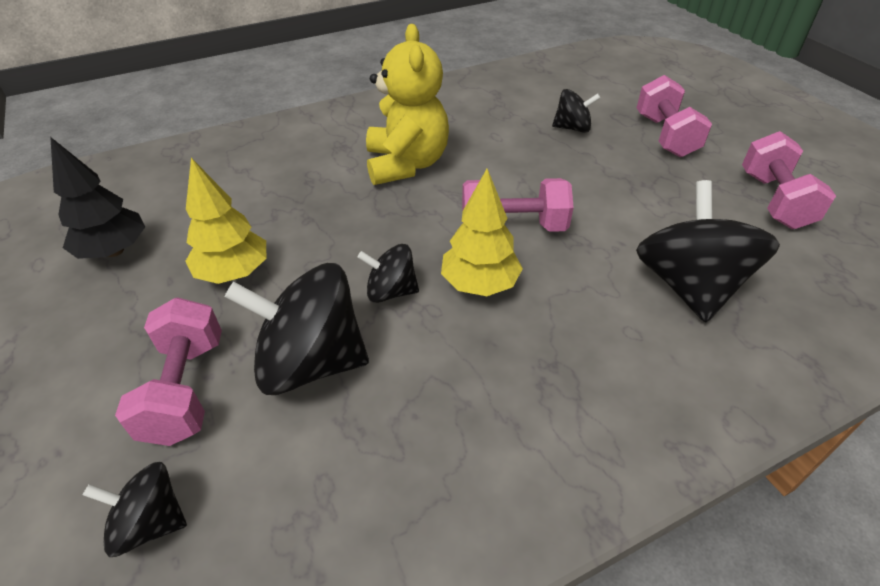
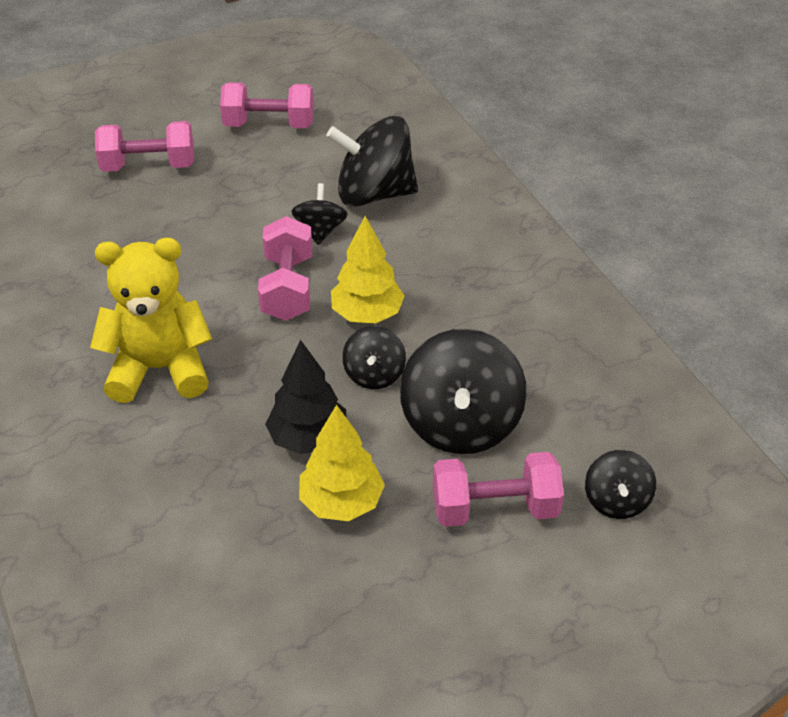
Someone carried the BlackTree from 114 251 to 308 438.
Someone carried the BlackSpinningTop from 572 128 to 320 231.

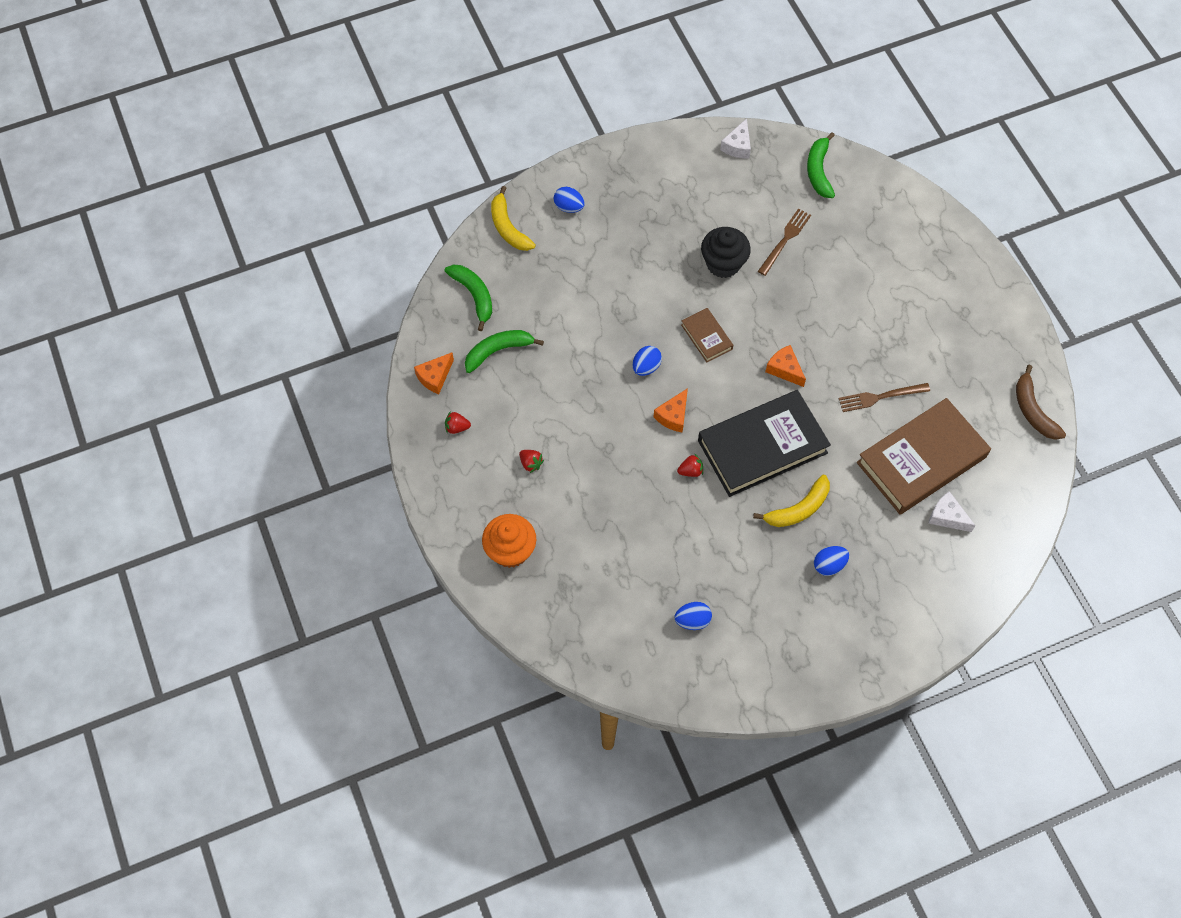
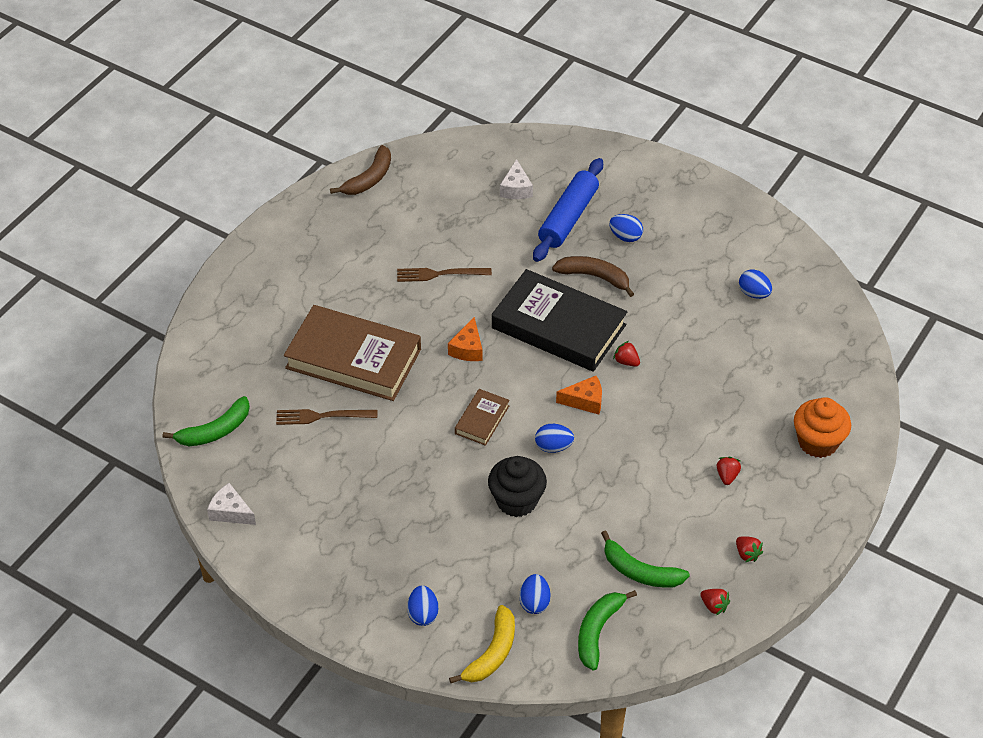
Someone rotated the WhiteCheese at 737 146 by 135 degrees counterclockwise.
Someone carried the BrownBook from 921 460 to 353 359.
Someone rotated the BrownFork at 880 397 by 135 degrees clockwise.
Someone carried the BlackCupcake from 723 263 to 516 500.
Someone put down the BlueEgg at 534 602.
Someone put down the BlueRollingPin at 568 218.
Someone repainted the YellowBanana at 798 509, which became the BrownBanana at 594 277.
Someone swapped the OrangeCheese at 435 377 for the RedStrawberry at 714 606.

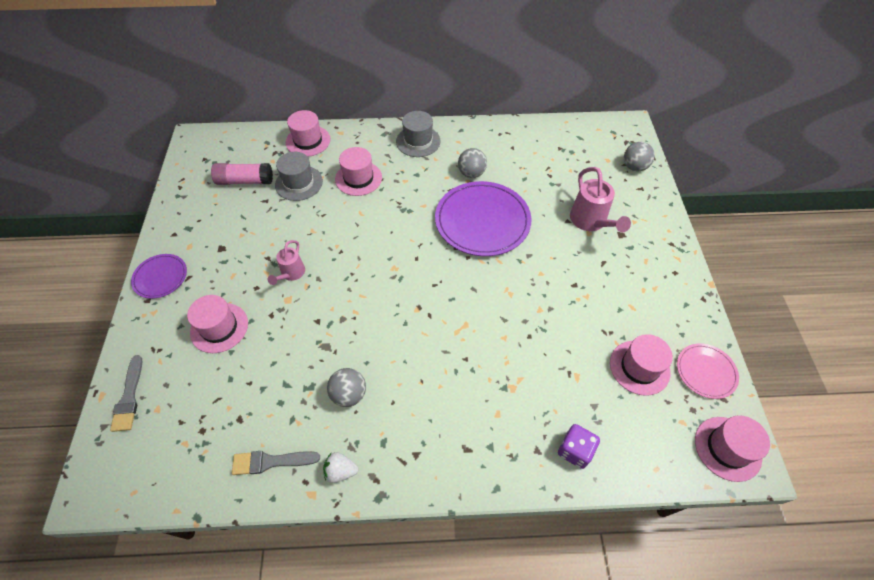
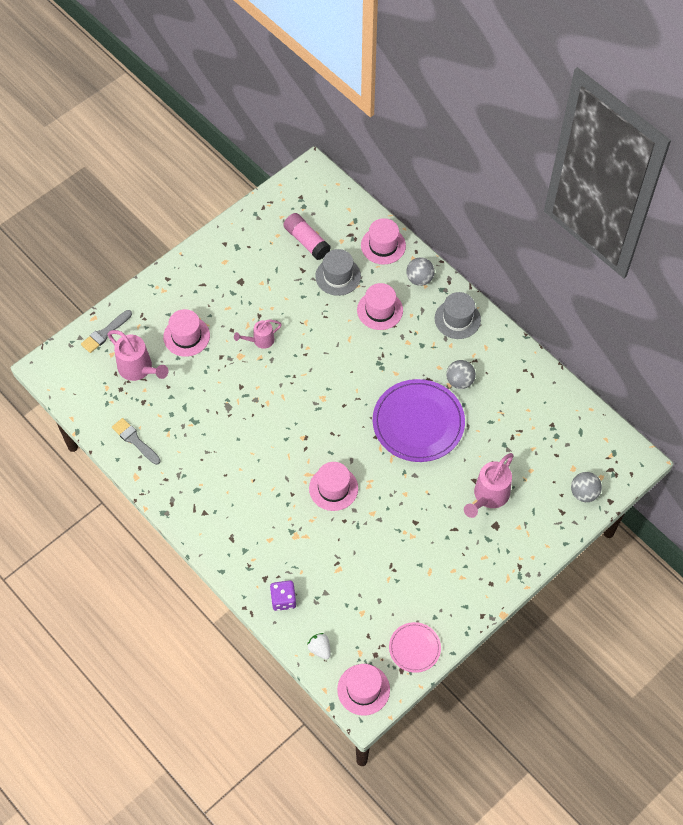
Someone put down the PinkWateringCan at 138 369.
Someone carried the WhiteStrawberry from 341 471 to 320 649.
Someone carried the PinkHat from 639 367 to 333 488.
Someone carried the GreyBall from 349 394 to 419 279.
Someone took away the PurplePlate at 160 277.

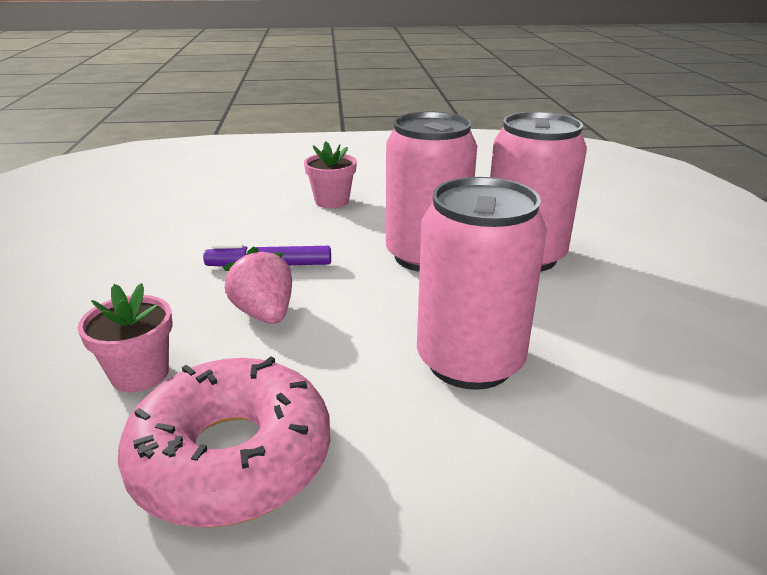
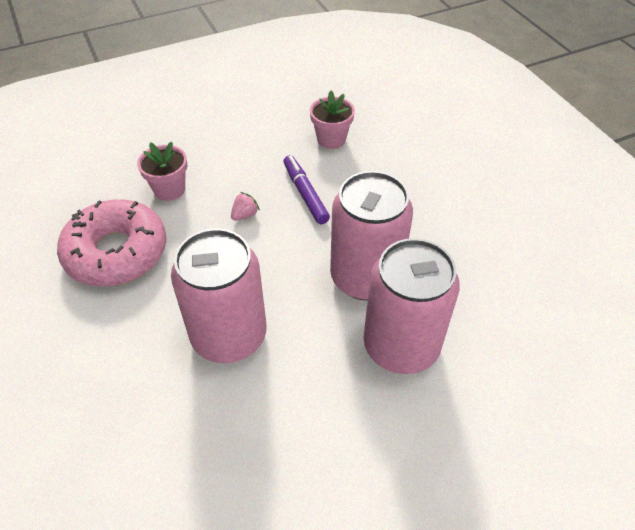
Someone scaled the PinkStrawberry at 264 313 by 0.56.
Someone carried the PinkFlowerPot from 332 201 to 331 139.

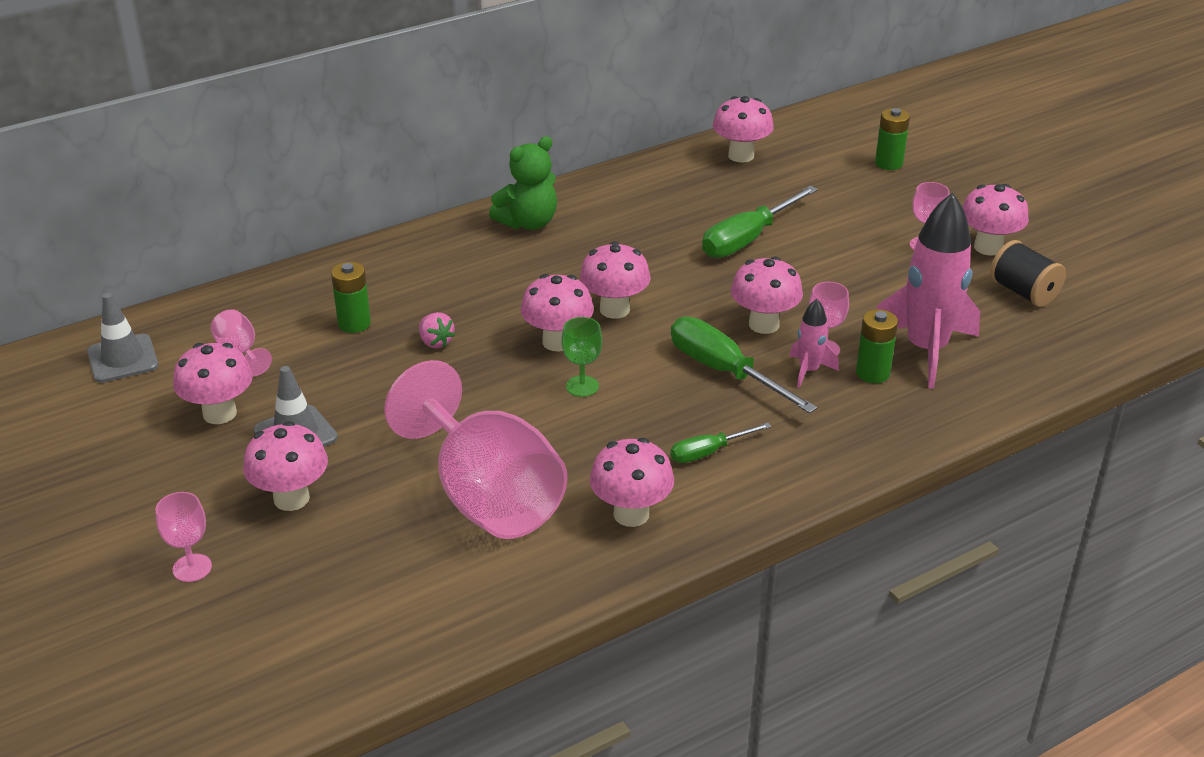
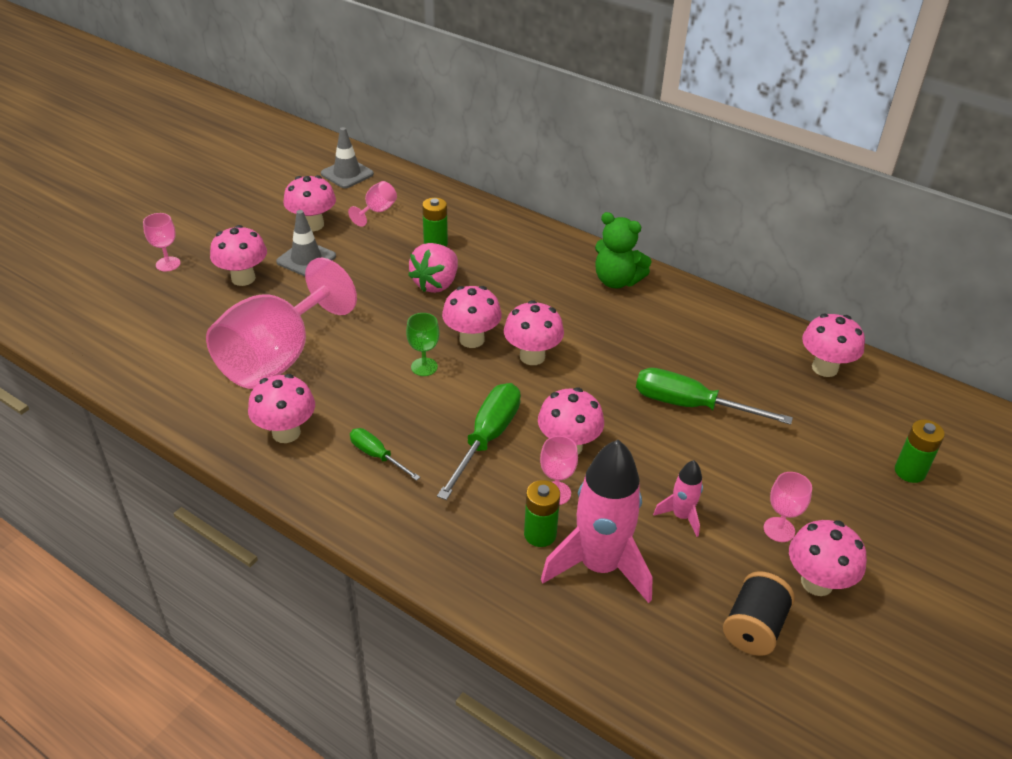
Someone scaled the PinkStrawberry at 435 342 by 1.79.
Someone carried the PinkRocket from 809 371 to 681 516.

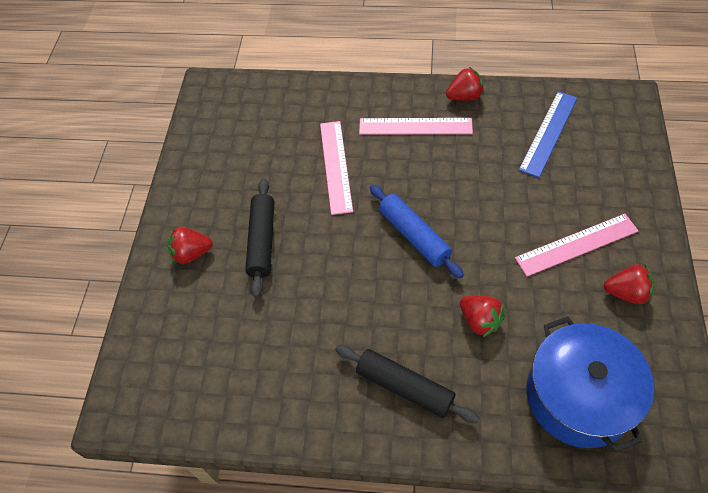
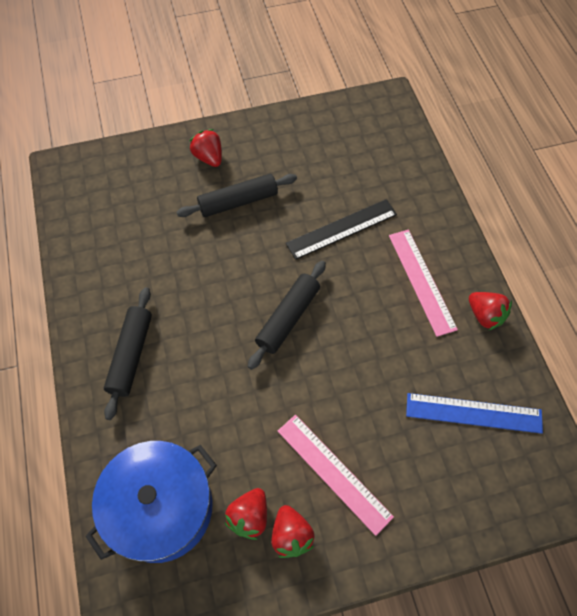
Someone carried the RedStrawberry from 480 321 to 249 517.
Someone repainted the BlueRollingPin at 414 236, which became the BlackRollingPin at 288 318.
Someone repainted the PinkRuler at 336 166, which became the BlackRuler at 342 229.

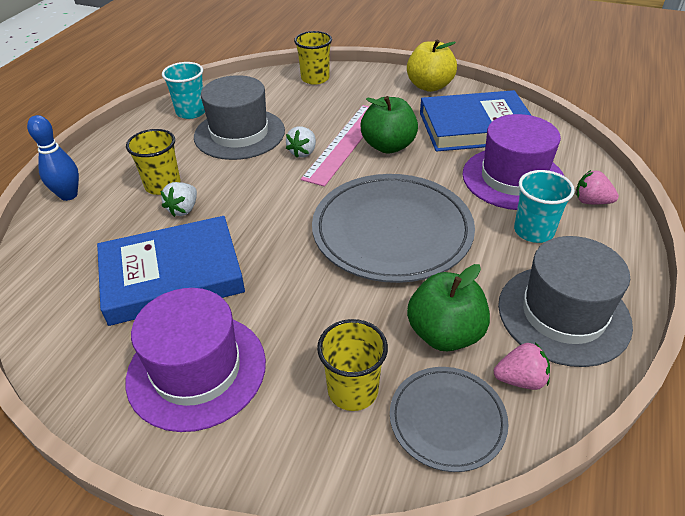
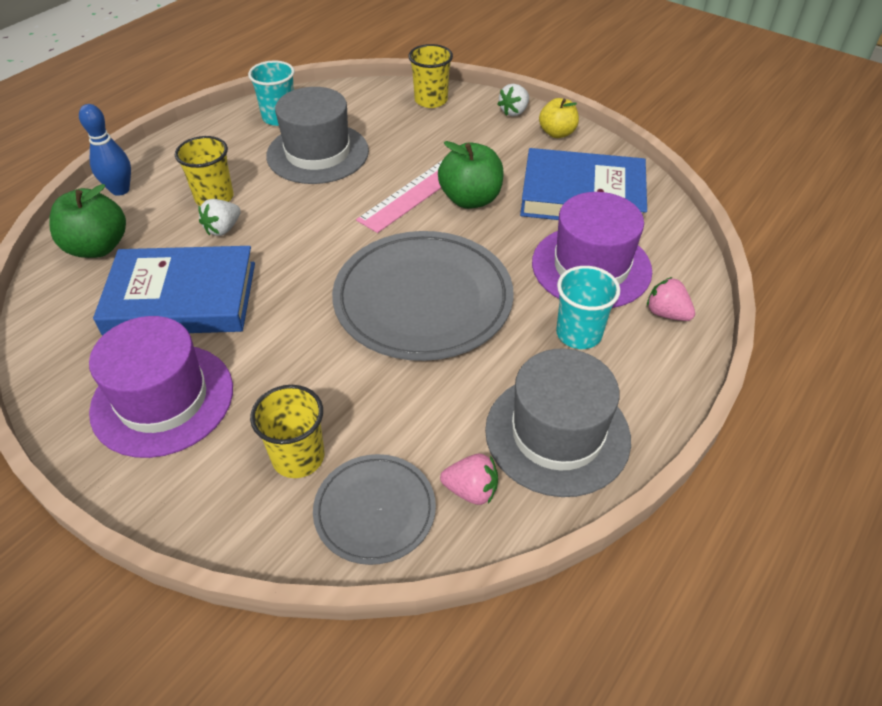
Someone carried the GreenApple from 445 334 to 98 247.
Someone carried the WhiteStrawberry from 303 152 to 514 112.
Someone scaled the YellowApple at 429 86 by 0.67.

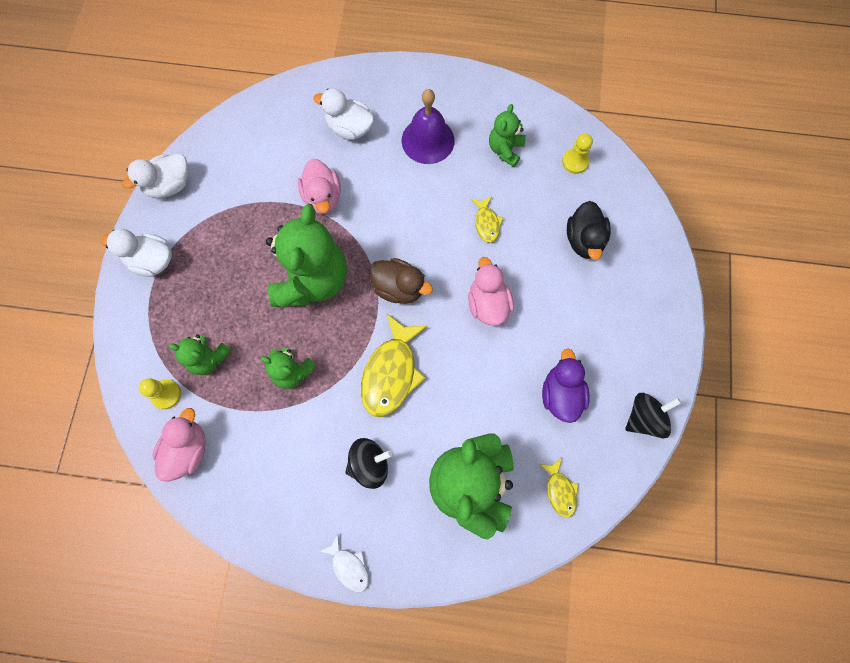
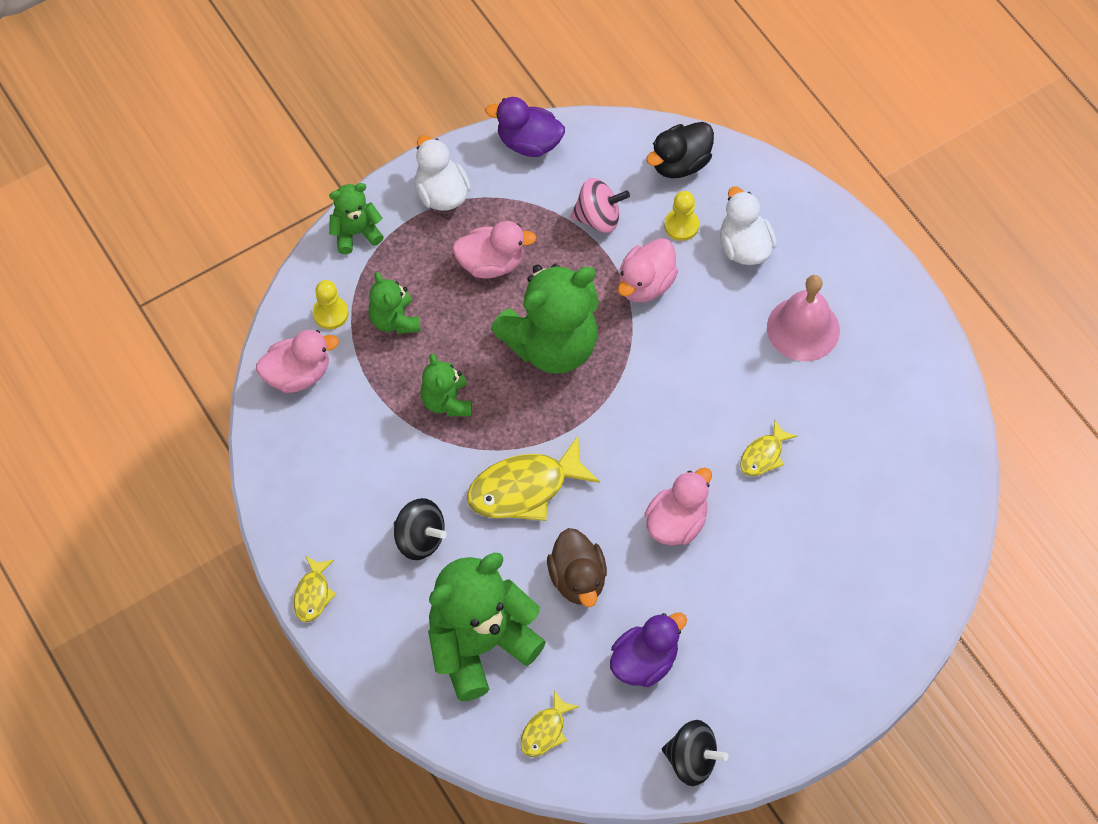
Someone repainted the WhiteFish at 349 566, which became the YellowFish at 313 594.
Someone carried the GreenTeddyBear from 505 150 to 355 233.
Someone put down the PinkDuck at 491 263.
Someone repainted the WhiteDuck at 169 185, which became the PurpleDuck at 528 142.
Someone carried the BrownDuck from 399 288 to 577 578.
Someone put down the PinkSpinningTop at 598 218.
Someone carried the BlackDuck from 584 240 to 680 163.
Someone carried the YellowPawn from 575 162 to 681 225.
Someone repainted the PurpleBell at 428 140, which became the PinkBell at 803 329.

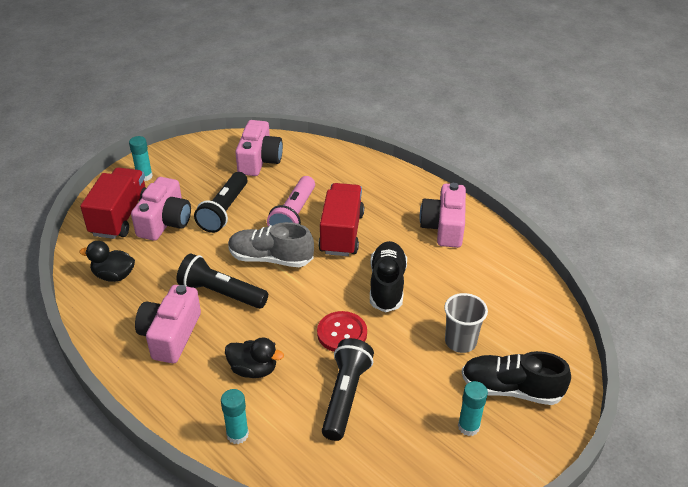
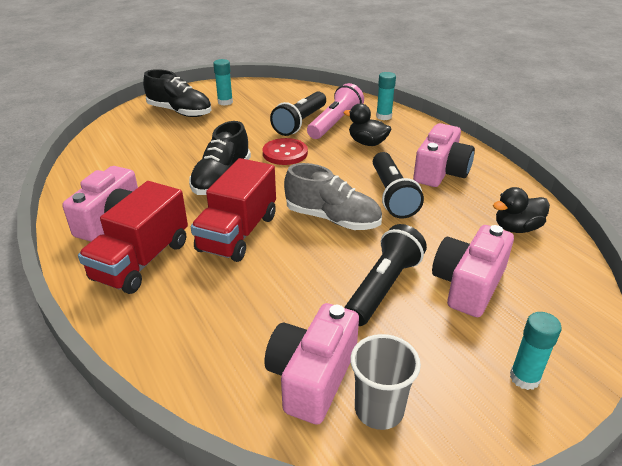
Someone carried the RedTruck from 120 216 to 141 261.
Someone carried the PinkFlashlight from 294 215 to 335 123.
Someone carried the GreyCup from 460 342 to 379 410.
Someone rotated the BlackFlashlight at 221 293 by 45 degrees clockwise.
Someone rotated the BlackDuck at 114 275 by 135 degrees clockwise.

